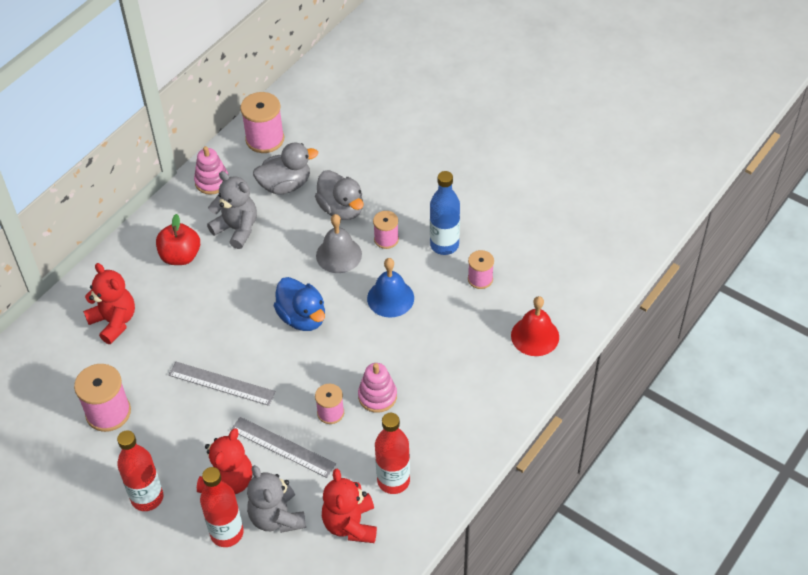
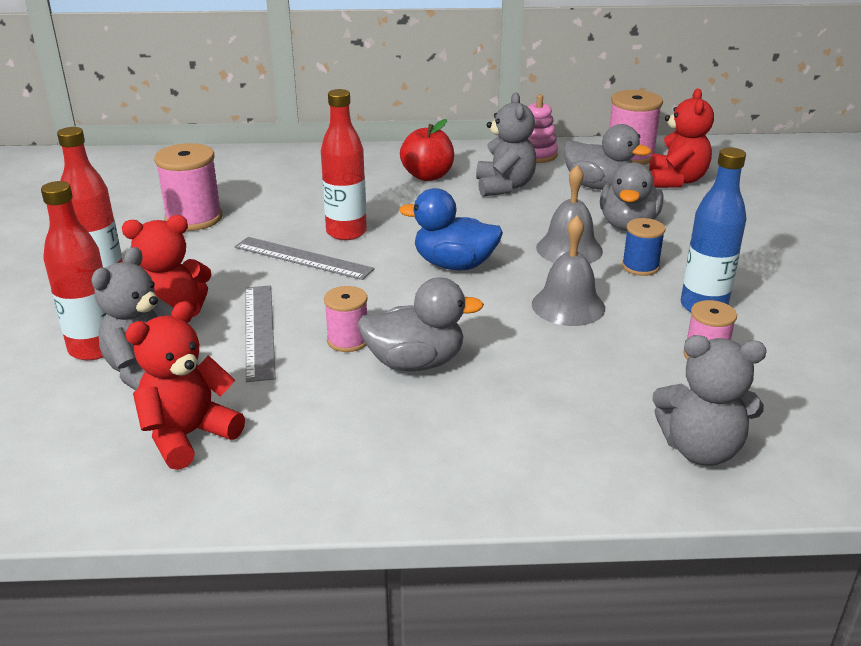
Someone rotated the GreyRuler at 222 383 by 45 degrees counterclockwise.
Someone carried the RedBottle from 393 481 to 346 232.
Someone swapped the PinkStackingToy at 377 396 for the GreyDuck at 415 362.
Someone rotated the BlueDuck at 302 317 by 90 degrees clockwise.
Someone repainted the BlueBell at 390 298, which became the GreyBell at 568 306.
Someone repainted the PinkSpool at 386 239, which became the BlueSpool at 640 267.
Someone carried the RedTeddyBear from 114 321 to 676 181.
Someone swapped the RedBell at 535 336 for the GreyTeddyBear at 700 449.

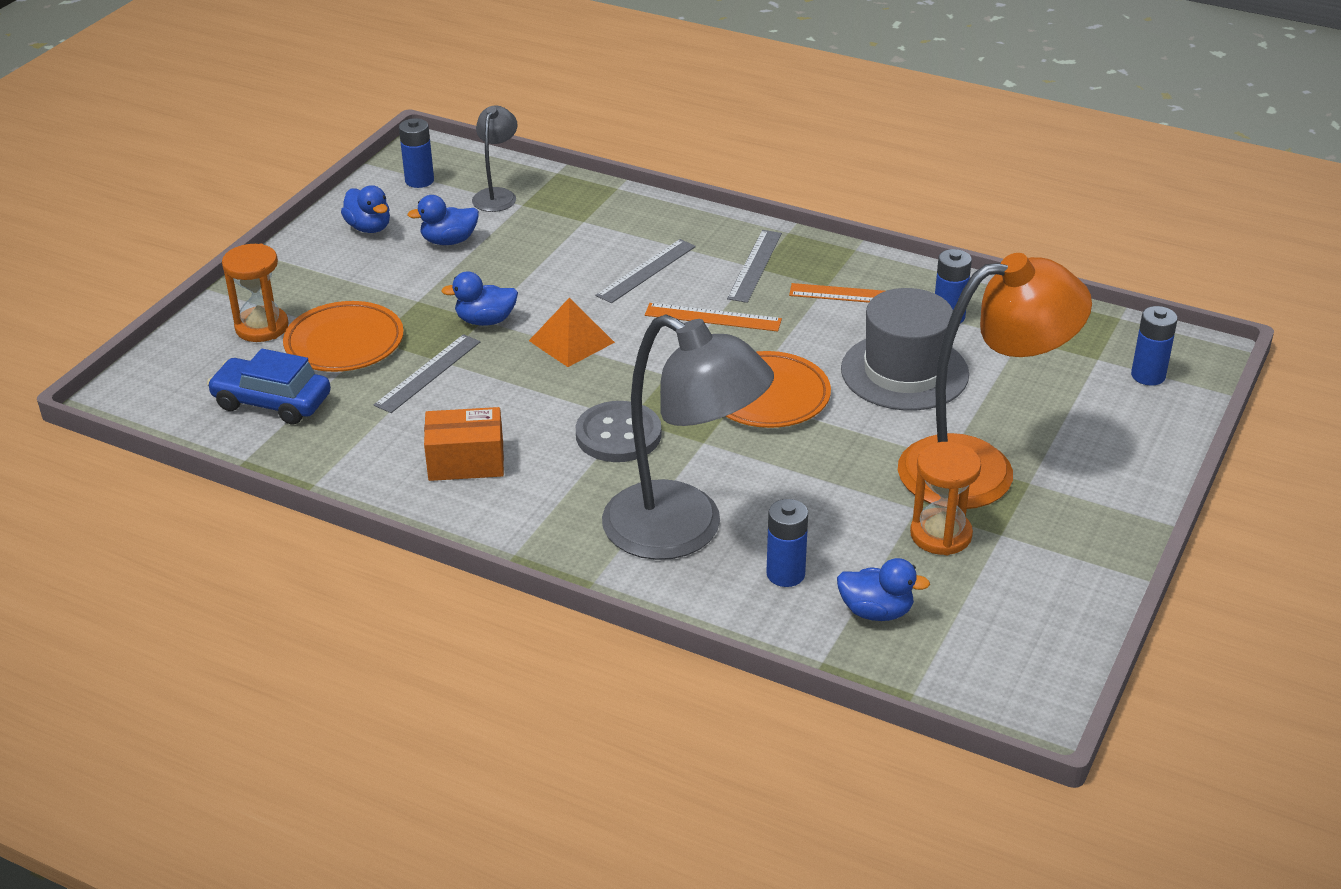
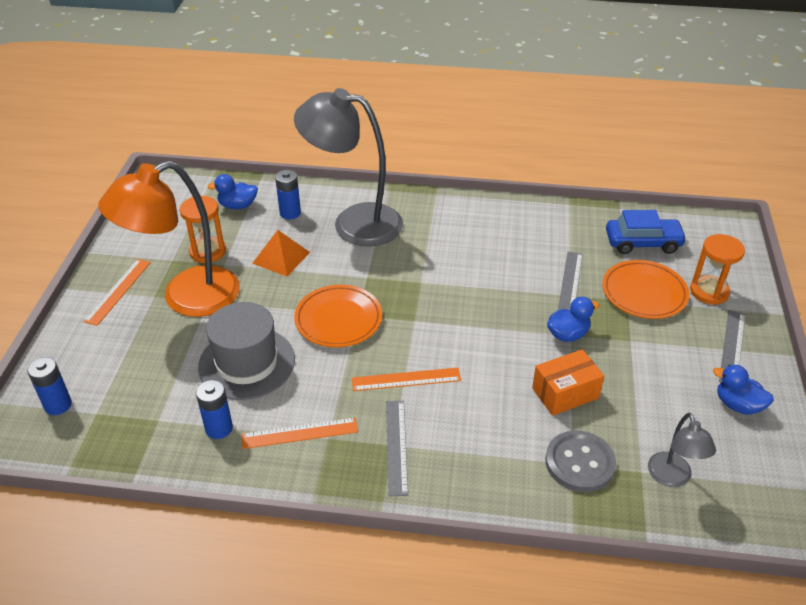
Someone put down the OrangeRuler at 118 291.
Someone carried the OrangePyramid from 571 341 to 281 257.
Someone carried the OrangeBox from 466 462 to 565 393.
Someone carried the GreyButton from 618 435 to 579 463.
Someone carried the GreyRuler from 646 271 to 732 347.
Someone took away the BlueBattery at 419 181.
Someone took away the BlueDuck at 449 241.

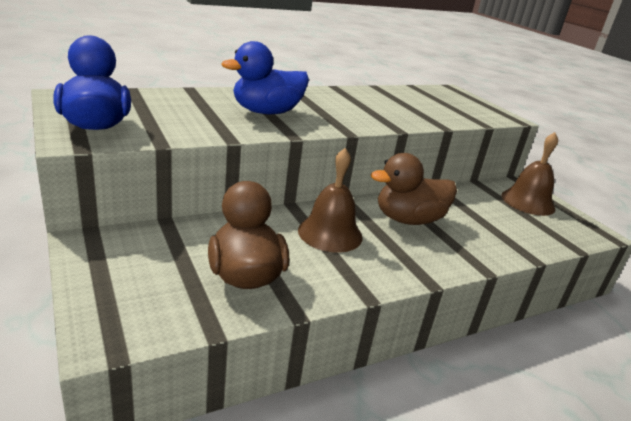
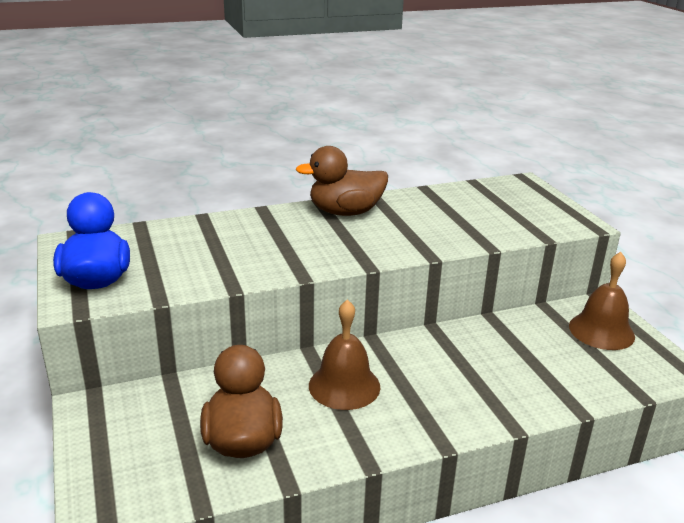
Someone carried the BrownDuck from 408 219 to 345 212.
Someone took away the BlueDuck at 266 112.

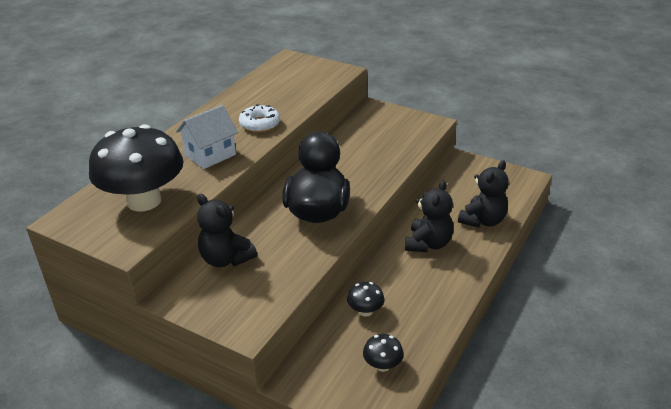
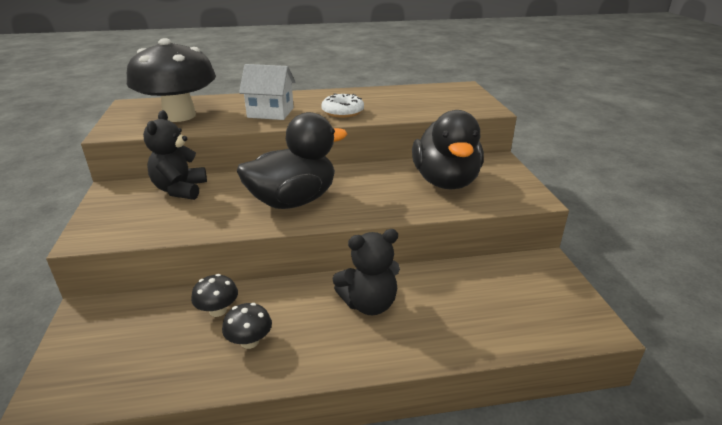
Someone carried the BlackMushroom from 382 365 to 249 341.
Someone put down the BlackDuck at 445 181.
Someone took away the BlackTeddyBear at 483 220.

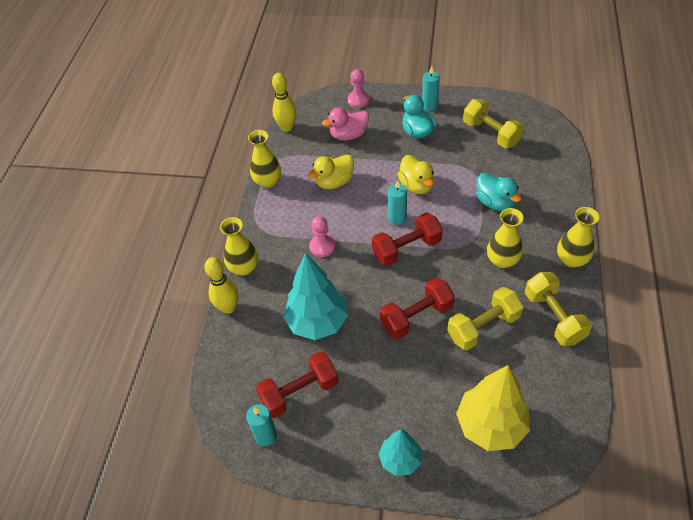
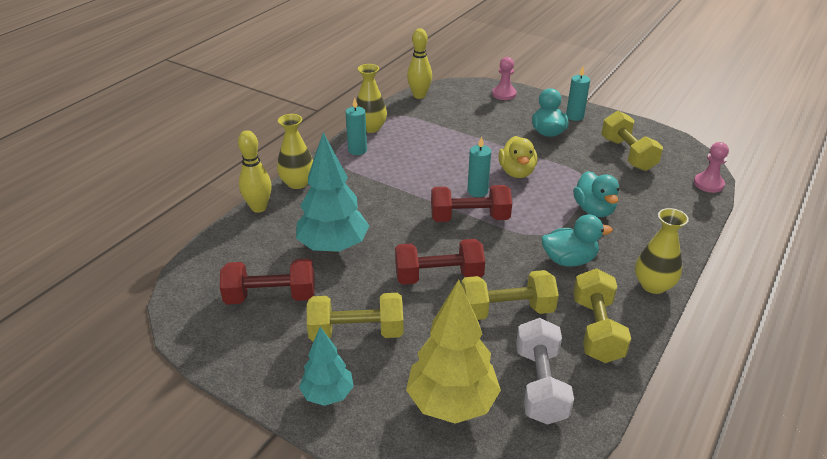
Someone put down the YellowDumbbell at 356 332.
Someone carried the TurquoiseCandle from 266 436 to 357 150.
Someone put down the WhiteDumbbell at 540 385.
Someone swapped the YellowVase at 502 260 for the TurquoiseDuck at 569 260.
Someone carried the PinkPawn from 322 246 to 708 184.
Someone took away the YellowDuck at 334 182.
Someone took away the PinkDuck at 348 135.

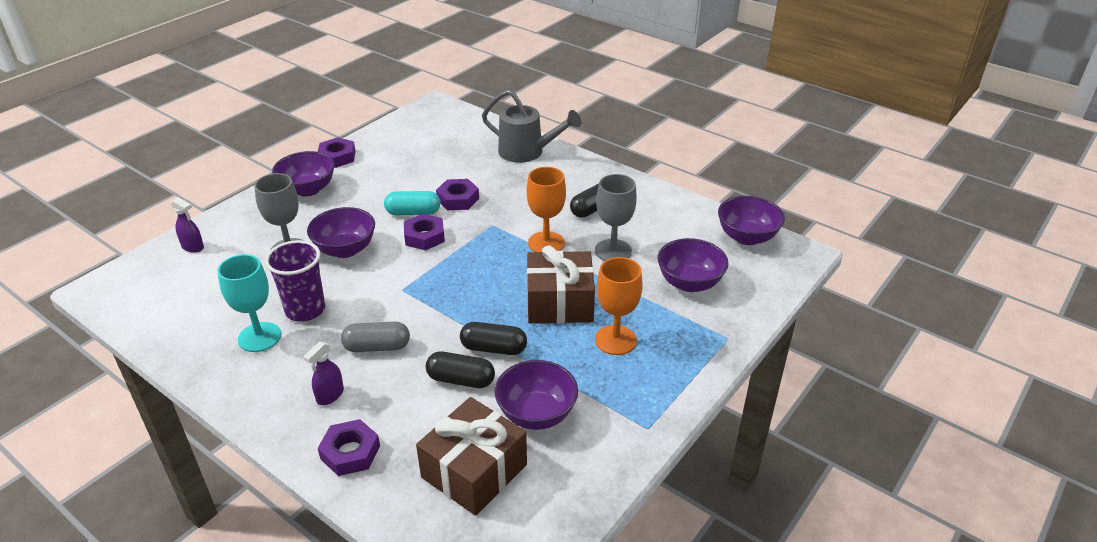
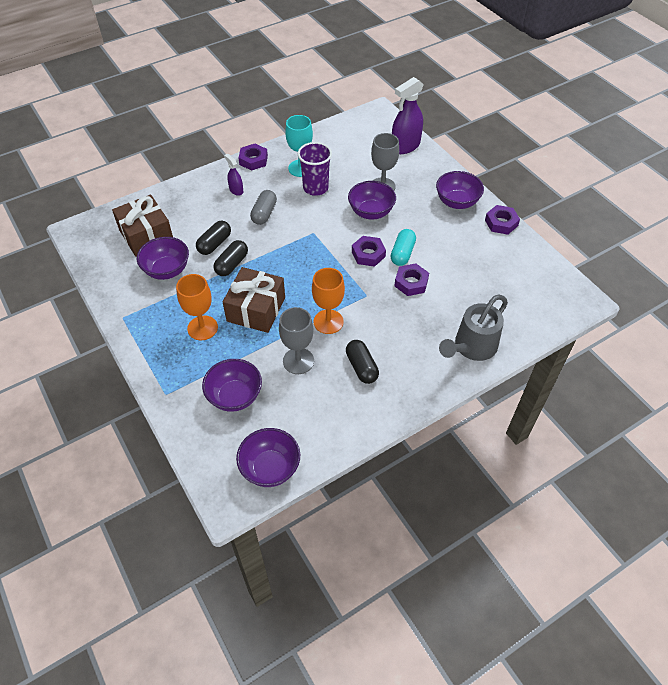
Someone carried the PurpleNut from 350 452 to 253 160.
Someone scaled the PurpleSprayBottle at 193 247 by 1.95.

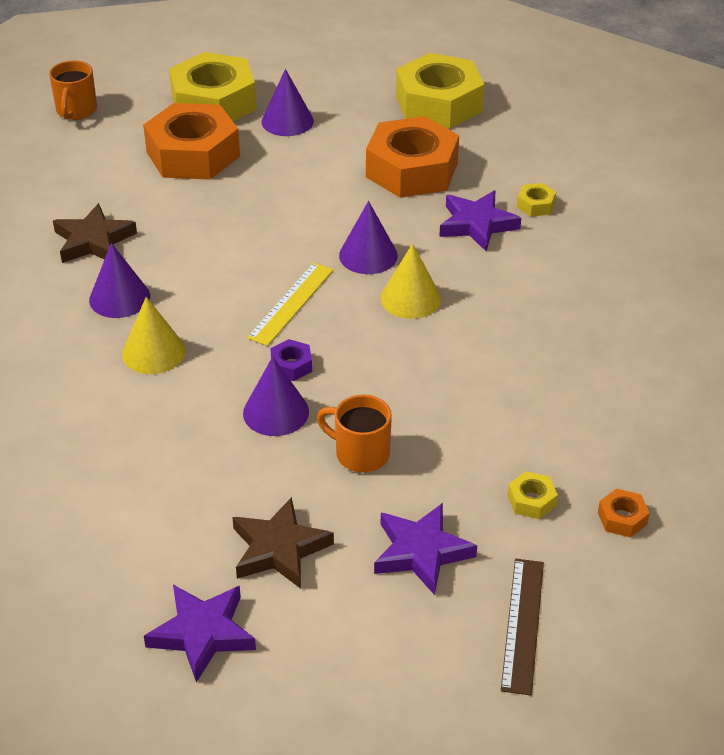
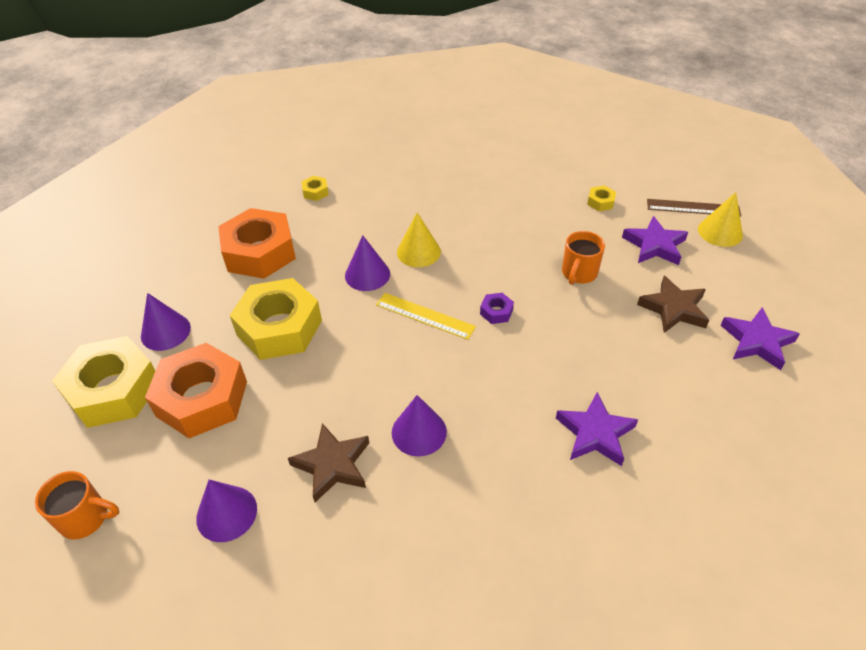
Someone carried the PurpleCone from 276 412 to 226 513.
Someone carried the YellowNut from 438 103 to 279 328.
Someone carried the PurpleStar from 477 224 to 595 433.
Someone carried the YellowCone from 153 352 to 720 232.
Someone took away the OrangeNut at 622 518.

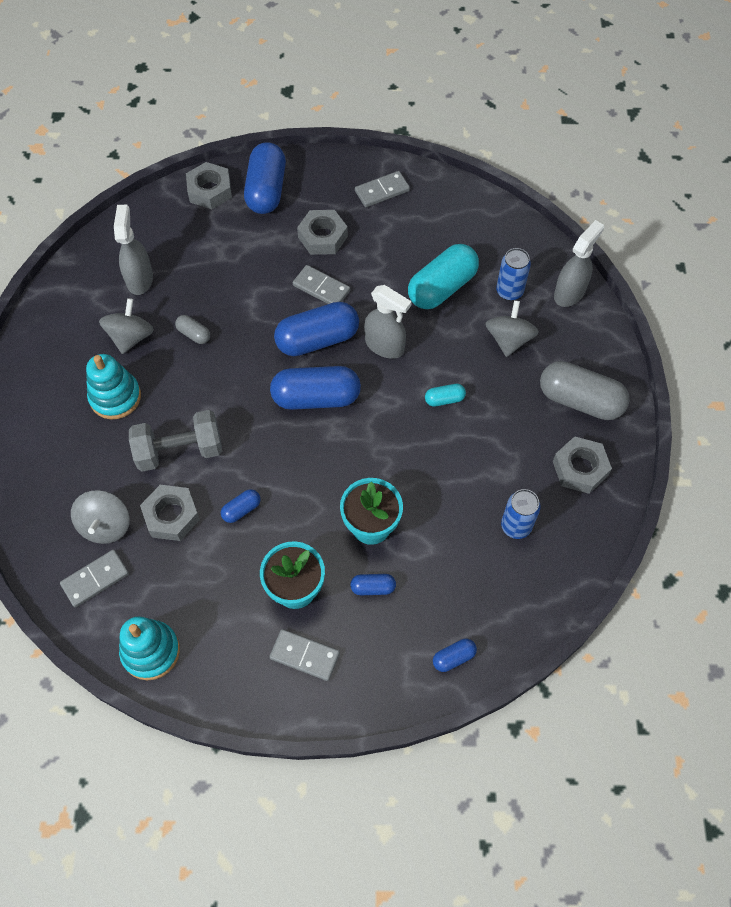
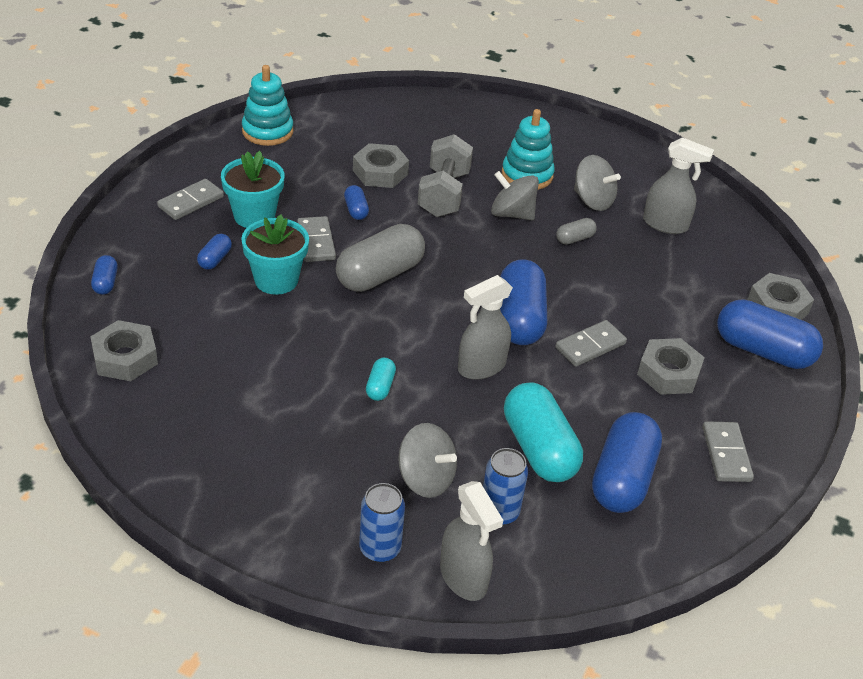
Someone carried the GreyNut from 580 468 to 125 357.
Someone carried the GreyDomino from 95 579 to 316 241.
Someone carried the GreyCapsule from 580 400 to 380 275.
Someone carried the BlueCan from 516 526 to 380 549.
Someone carried the GreySpinningTop from 105 525 to 512 214.
Someone carried the BlueCapsule from 316 397 to 622 478.

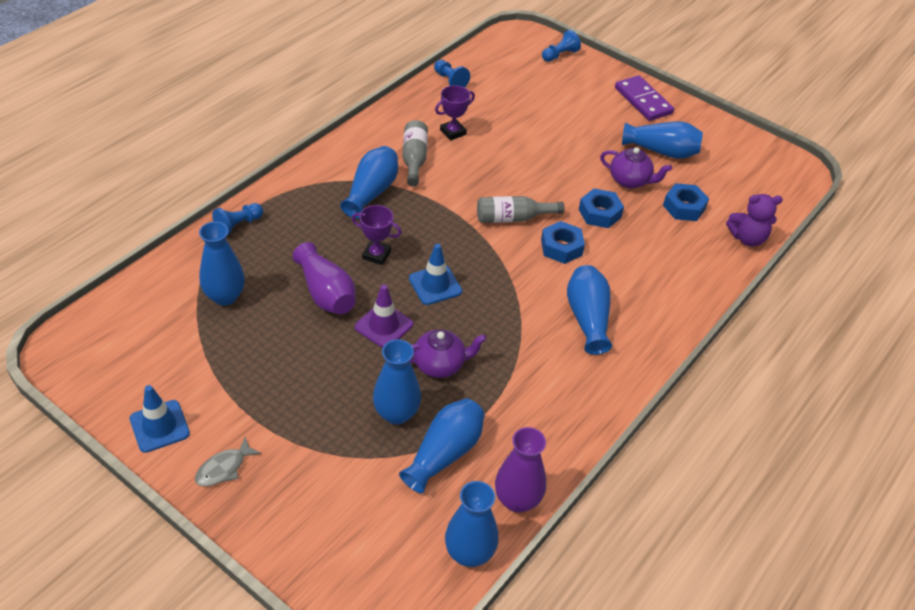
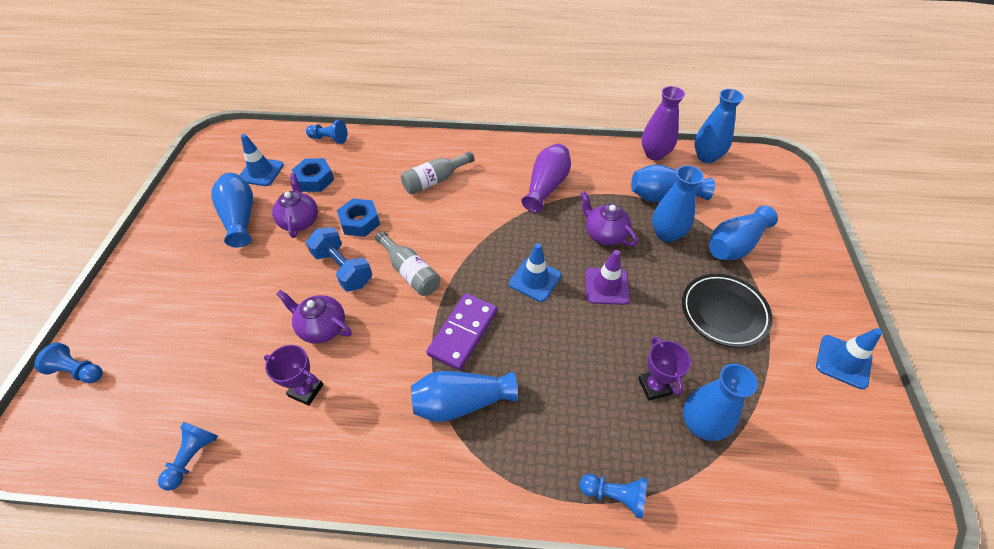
Someone put down the BlueTrafficCone at 261 172.
Someone put down the PurpleTeapot at 322 327.
Someone swapped the PurpleTeddyBear at 747 238 for the BluePawn at 329 139.
Someone put down the BlueDumbbell at 343 269.
Someone carried the GreyBottle from 414 159 to 435 180.
Someone carried the PurpleDomino from 643 101 to 463 332.
Someone carried the PurpleVase from 326 293 to 546 186.
Someone carried the PurpleTrophy from 376 255 to 654 386.
Someone put down the BlackPlate at 724 312.
Someone carried the BlueVase from 587 318 to 735 245.
Someone took away the GreyFish at 224 468.
Someone took away the BlueNut at 561 247.

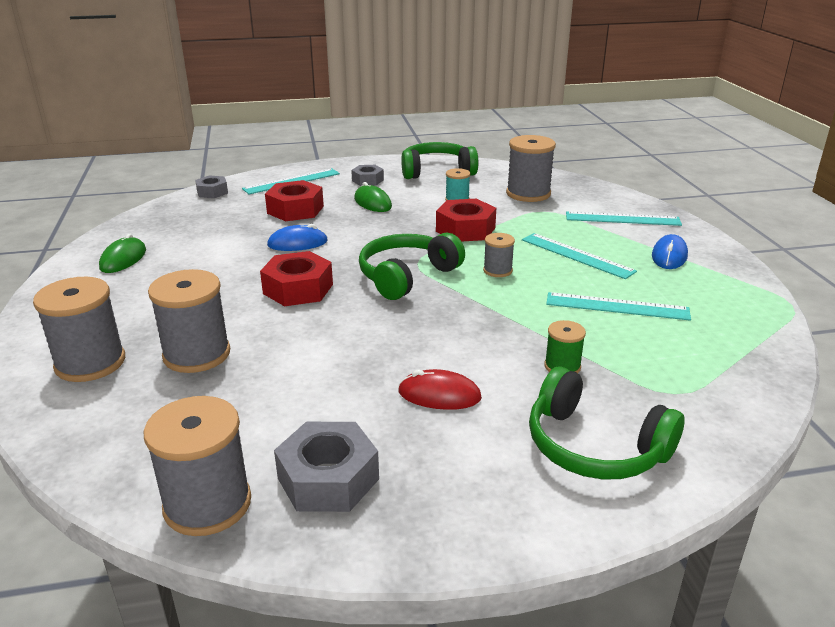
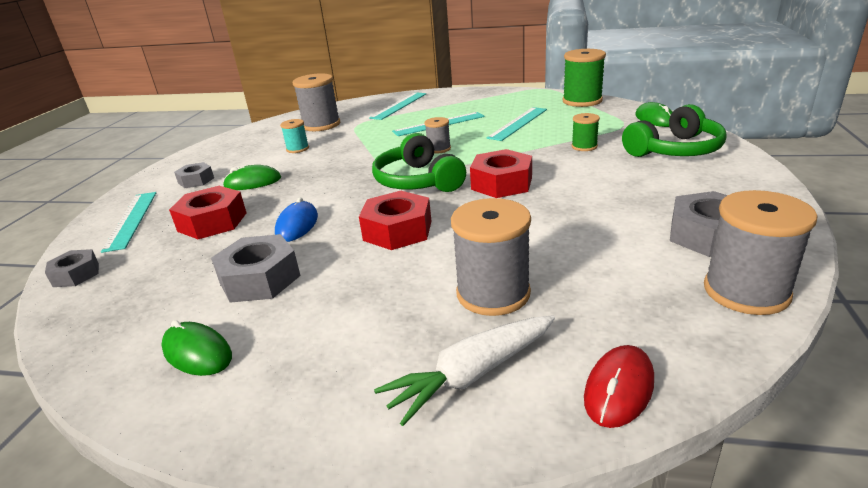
Someone put down the GreyNut at 259 279.
Someone swapped the GreySpool at 90 363 for the WhiteCarrot at 472 374.
Someone carried the RedNut from 465 229 to 501 183.
Someone put down the GreenSpool at 582 101.
Someone carried the RedMouse from 439 395 to 619 389.
Someone put down the GreenMouse at 655 119.
Someone took away the GreenHeadphones at 437 171.
Someone took away the BlueMouse at 669 256.

